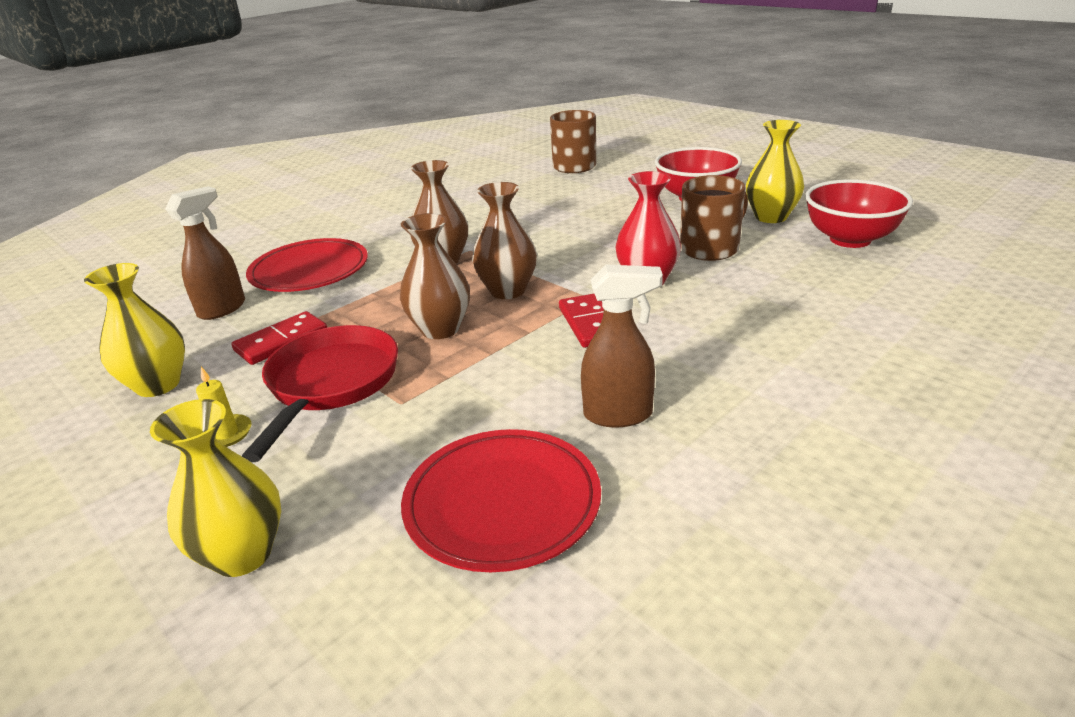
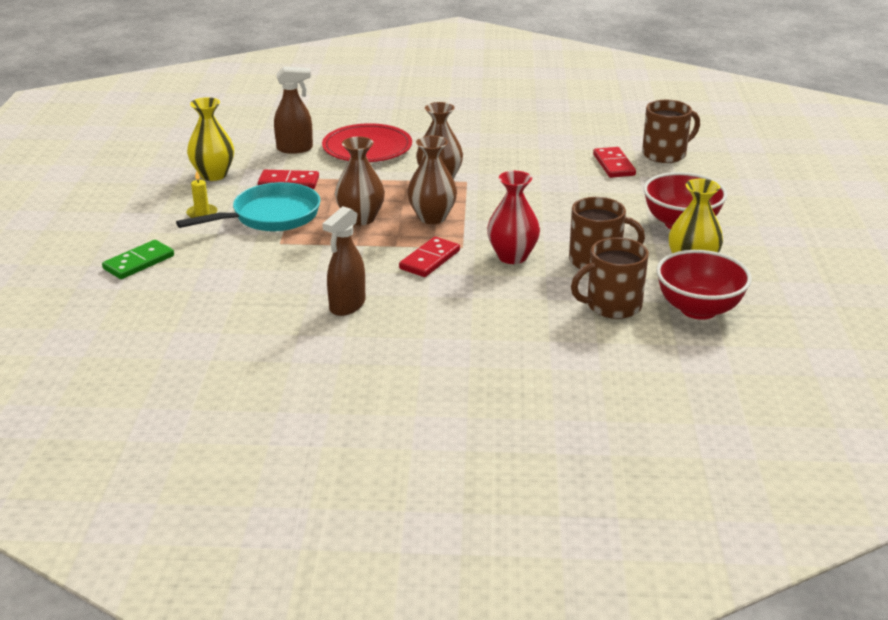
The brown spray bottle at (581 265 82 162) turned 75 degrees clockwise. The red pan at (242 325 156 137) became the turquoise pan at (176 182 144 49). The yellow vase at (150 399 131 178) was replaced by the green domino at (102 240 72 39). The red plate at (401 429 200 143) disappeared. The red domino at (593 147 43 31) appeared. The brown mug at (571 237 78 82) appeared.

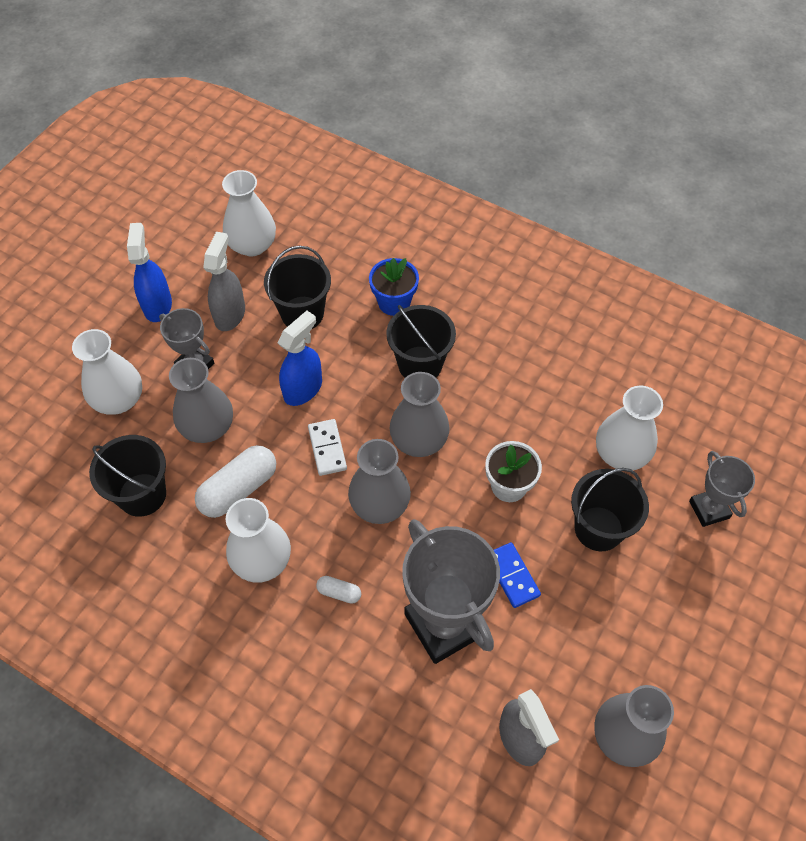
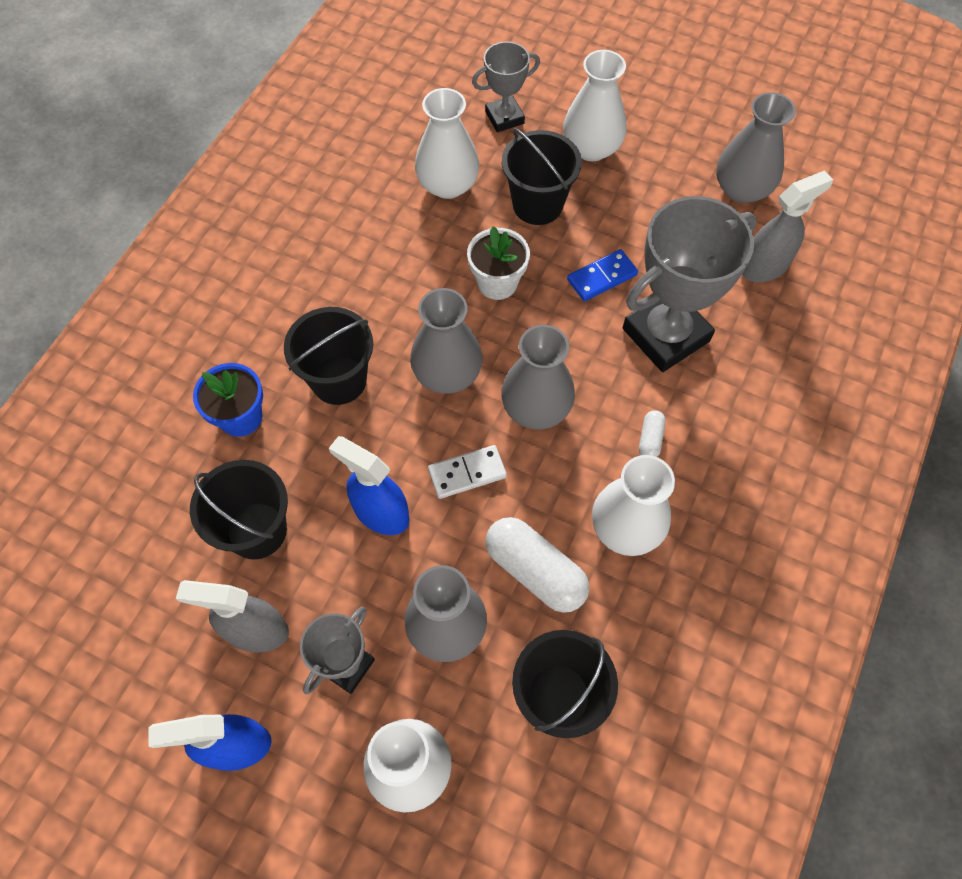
The white vase moved from (222 170 54 86) to (563 50 64 111).

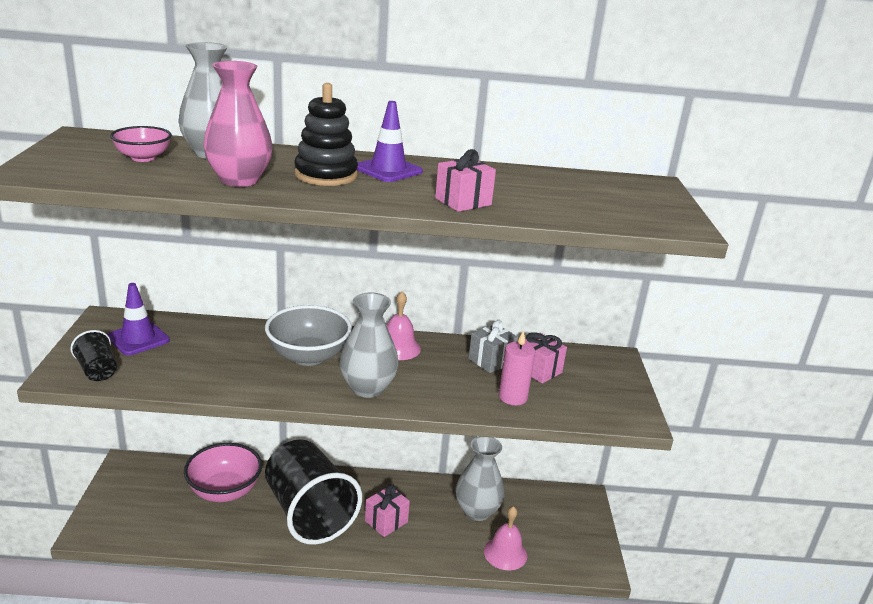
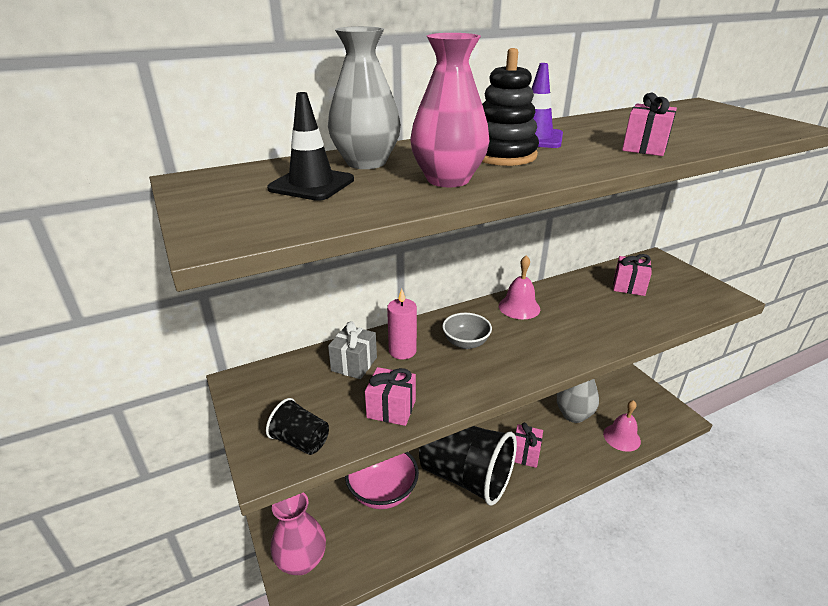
The pink bowl at (110 126 62 36) was replaced by the black traffic cone at (267 92 87 109). The purple traffic cone at (107 283 63 73) disappeared. The grey vase at (339 292 60 106) disappeared. The grey bowl at (265 305 87 61) changed to 0.59 times the size. The grey gift moved from (469 320 49 53) to (328 321 49 58). The pink candle moved from (499 331 36 74) to (387 289 30 70). The pink gift at (365 367 51 59) appeared. The pink vase at (271 492 55 83) appeared.

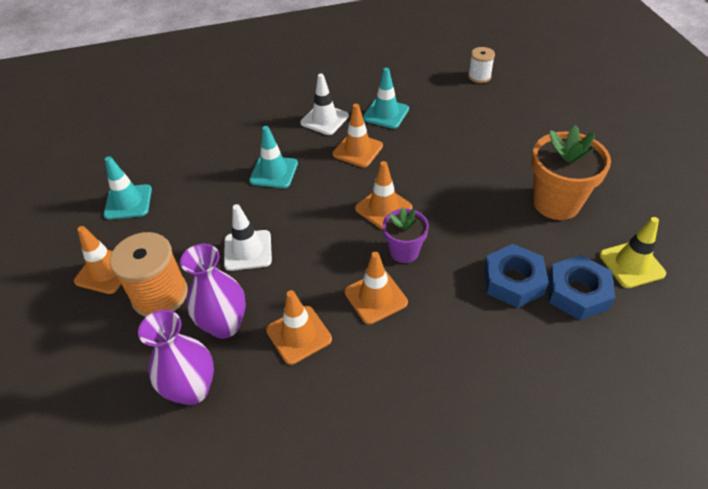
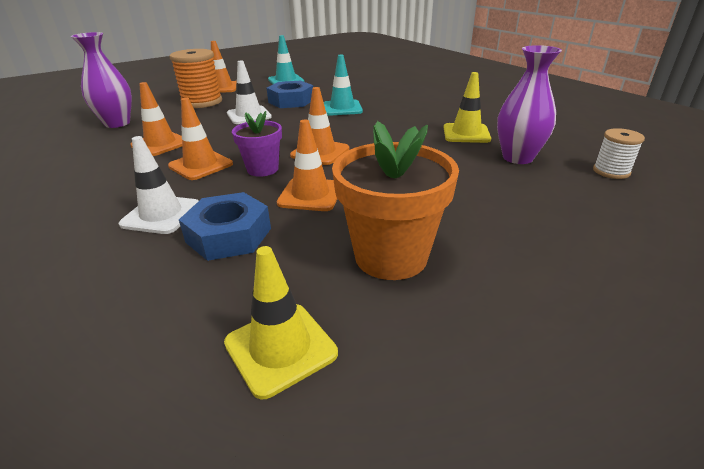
The turquoise traffic cone at (363 68 46 61) became the yellow traffic cone at (443 72 48 71). The white traffic cone moved from (300 74 49 61) to (119 136 80 98). The orange traffic cone moved from (333 104 50 63) to (277 119 61 92). The purple vase moved from (180 244 66 95) to (497 45 65 119). The blue nut moved from (548 255 67 65) to (267 81 46 27).

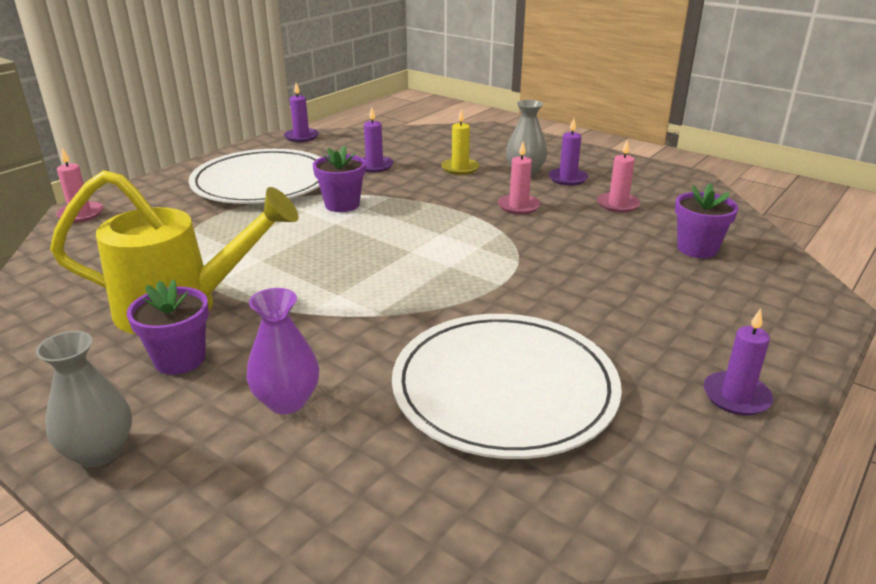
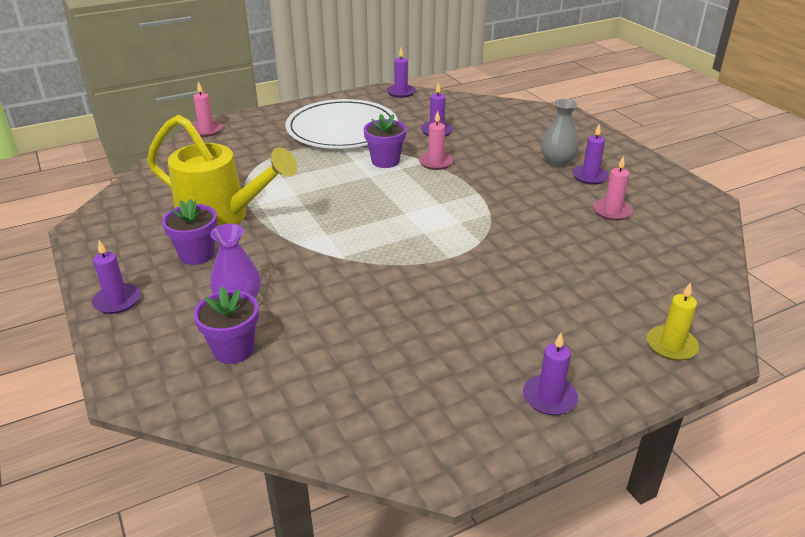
The yellow candle moved from (441 109 38 66) to (647 282 52 79). The pink candle moved from (498 142 43 73) to (419 111 35 59). The purple flower pot moved from (675 183 64 75) to (194 287 65 77). The white plate at (392 314 230 145) disappeared. The grey vase at (36 331 96 136) was replaced by the purple candle at (92 240 49 74).

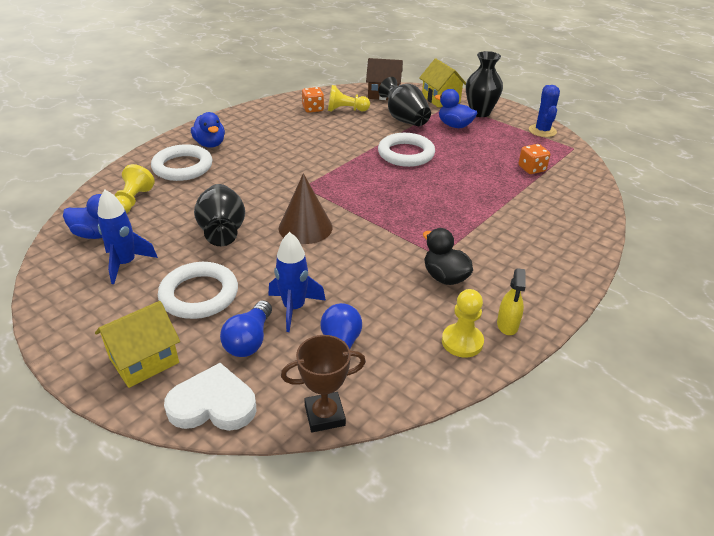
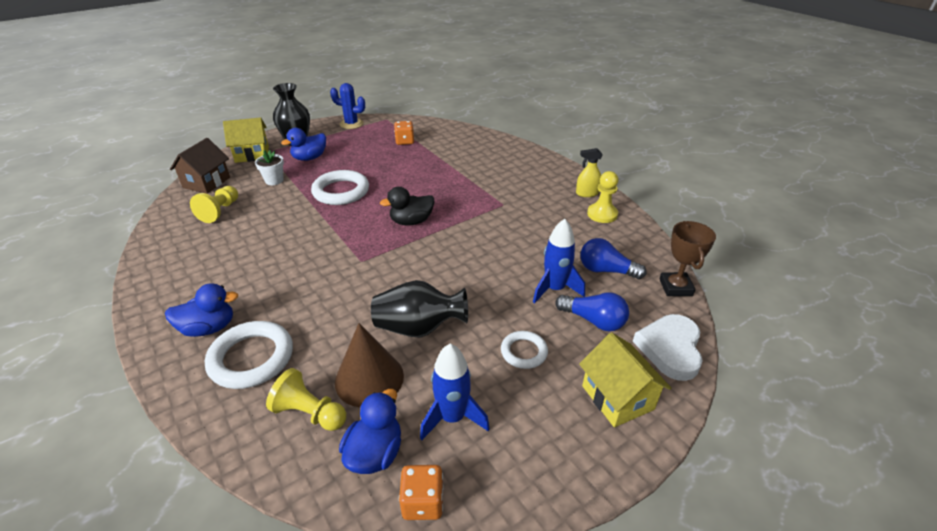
The black vase at (378 77 53 49) was replaced by the white flower pot at (255 150 29 35). The orange dice moved from (302 87 22 26) to (399 465 45 55). The brown cone moved from (279 173 54 71) to (335 323 69 84). The black duck moved from (423 228 50 57) to (380 187 54 38). The white ring at (158 262 80 57) changed to 0.57 times the size. The yellow spray bottle at (497 268 29 67) turned 150 degrees clockwise.

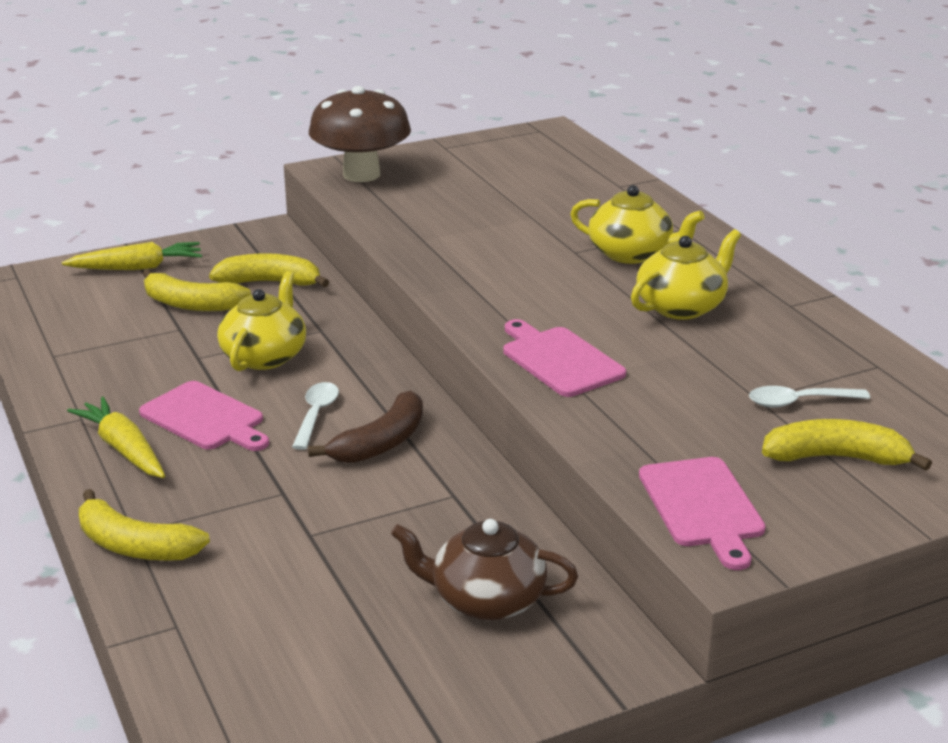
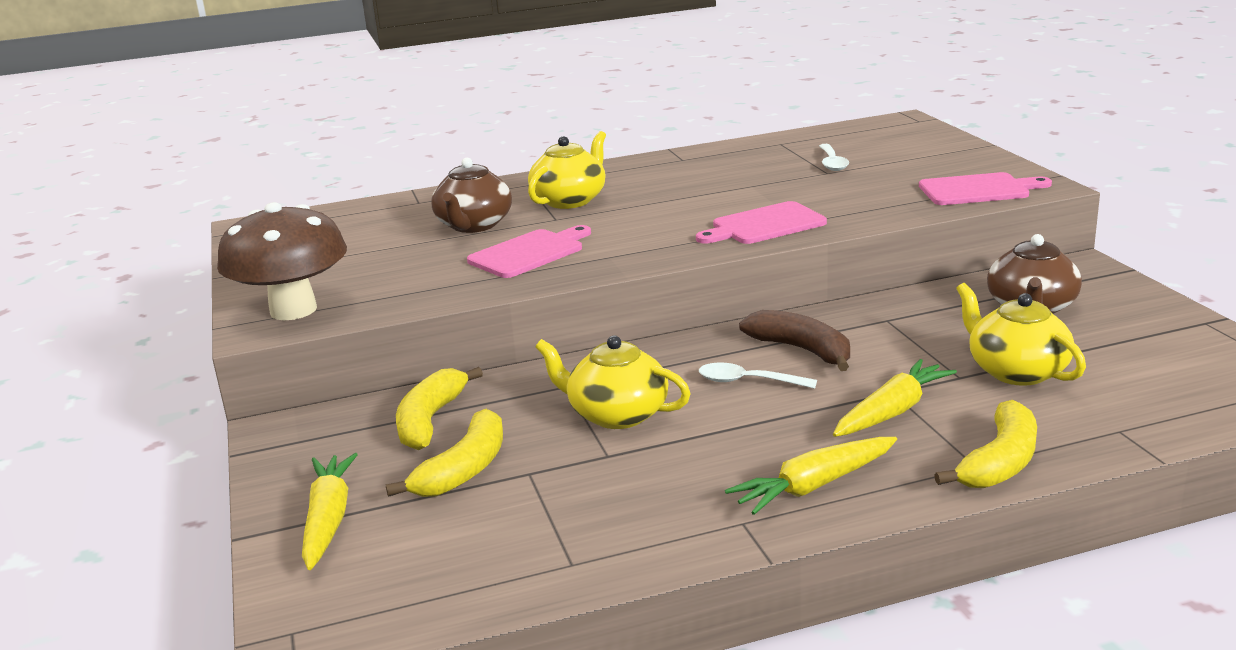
The yellow teapot moved from (631 229 110 91) to (956 283 130 103). The pink cutting board moved from (139 381 130 70) to (467 225 124 53). The yellow banana at (762 419 170 52) disappeared. The brown teapot at (431 158 81 75) appeared. The yellow carrot at (833 359 124 78) appeared.

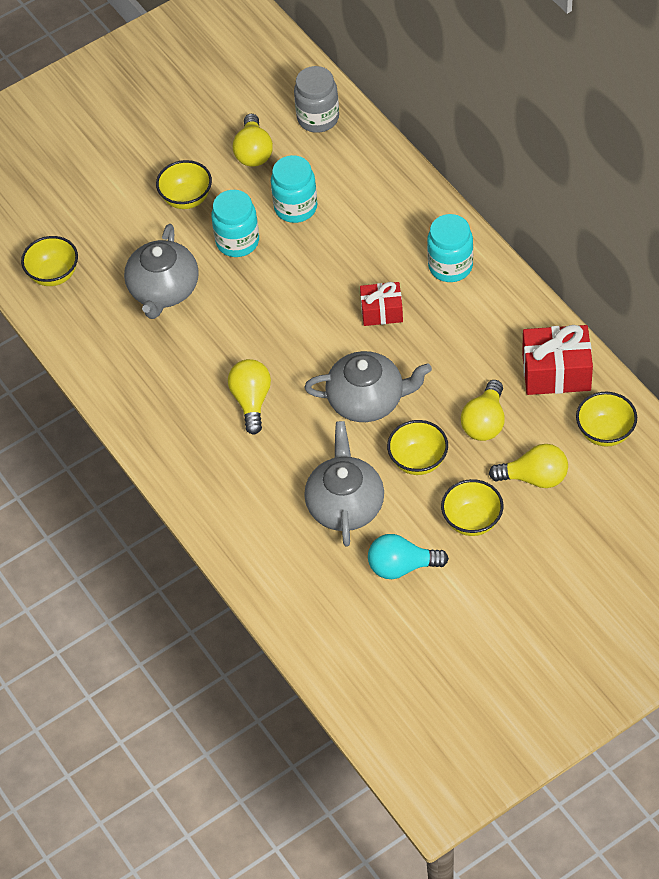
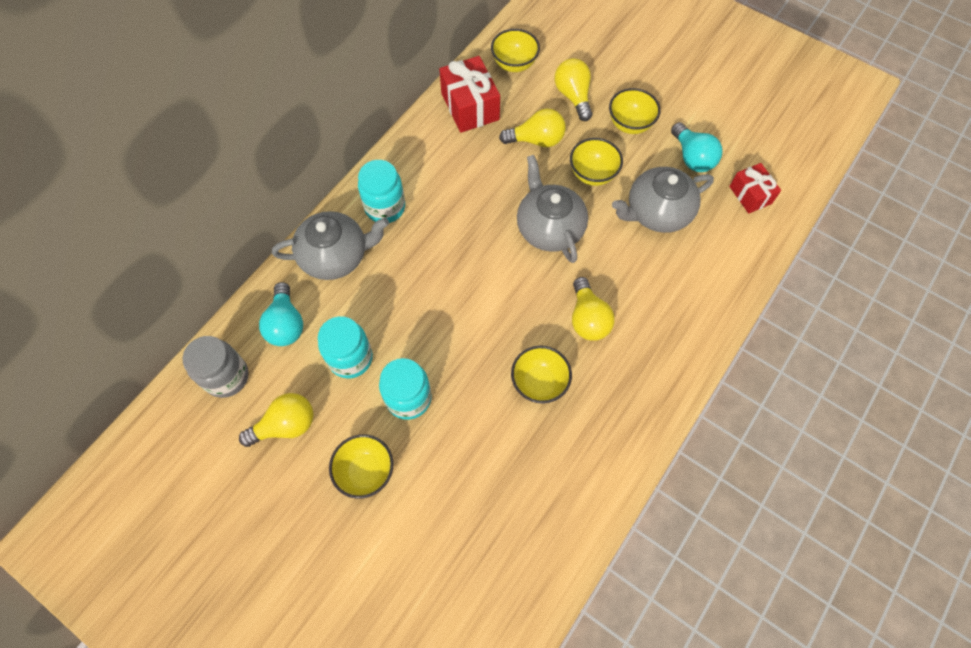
The grey teapot moved from (124 224 75 95) to (272 211 117 69). The yellow bowl moved from (21 236 57 50) to (511 346 61 57). The red gift moved from (360 282 43 44) to (729 163 52 51). The yellow light bulb at (228 359 43 76) turned 75 degrees counterclockwise. The turquoise light bulb at (259 282 44 64) appeared.

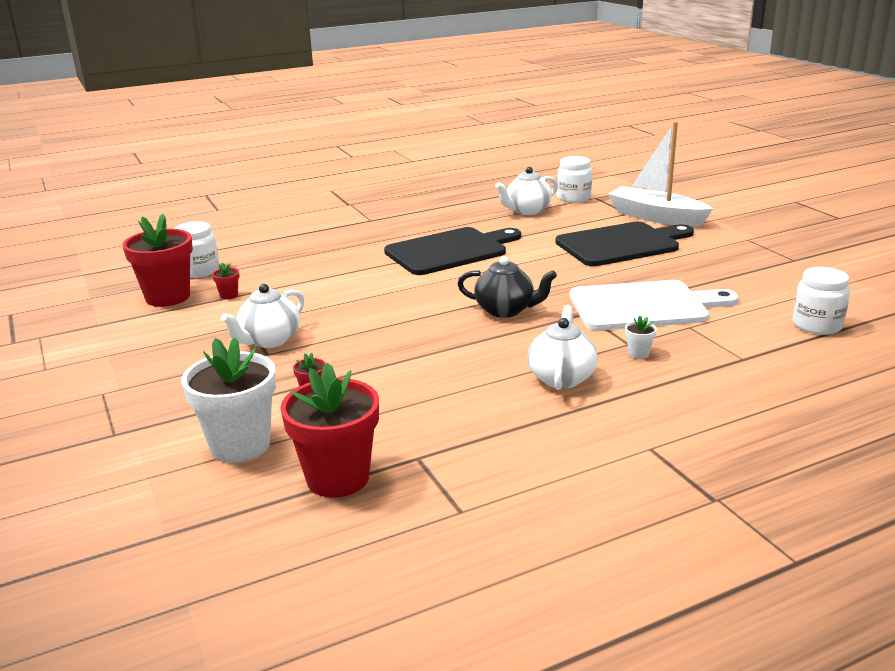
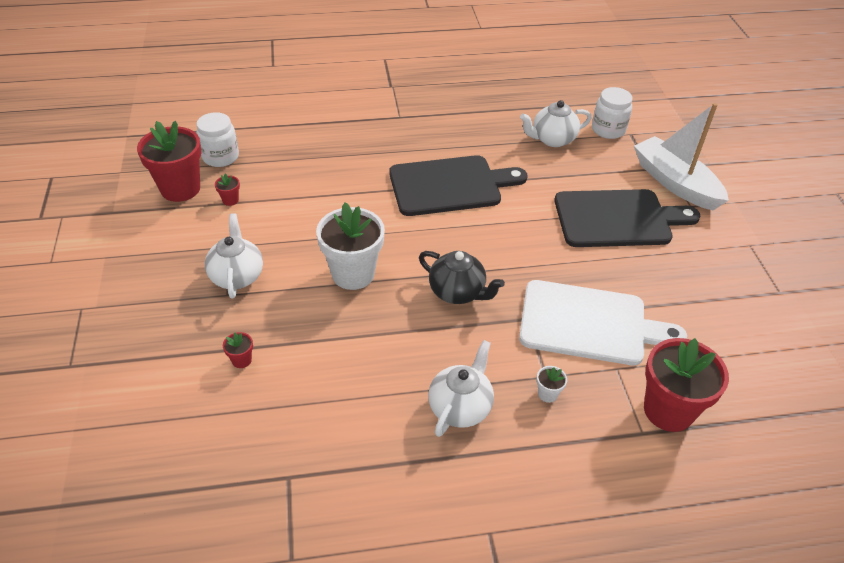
The white jar at (793 267 57 68) disappeared. The white teapot at (221 284 83 64) turned 120 degrees clockwise. The white flower pot moved from (181 337 95 126) to (316 203 69 87). The red flower pot moved from (280 363 99 135) to (644 338 85 94).

